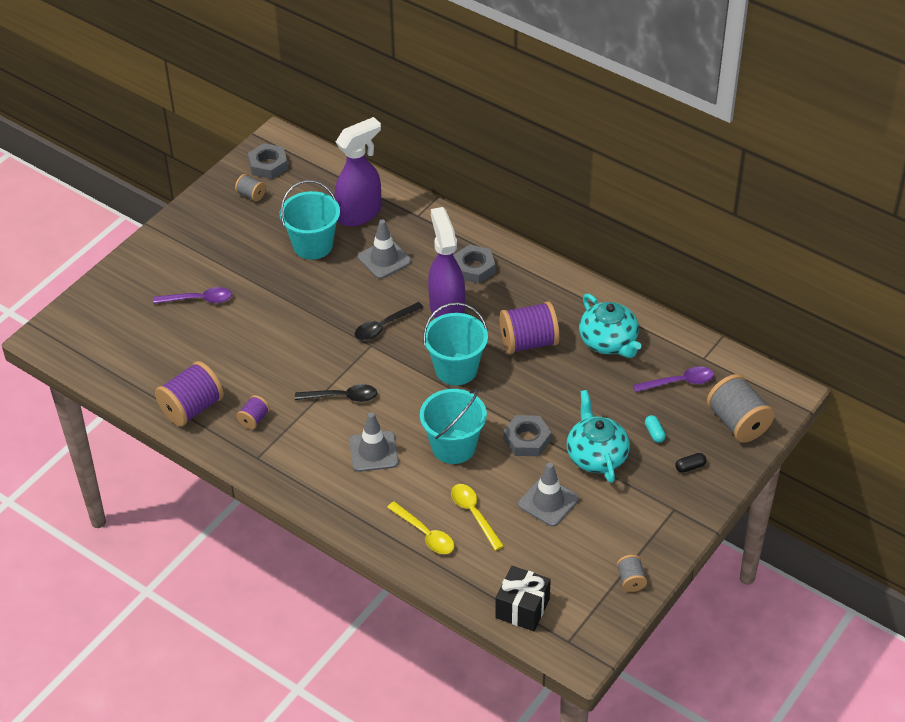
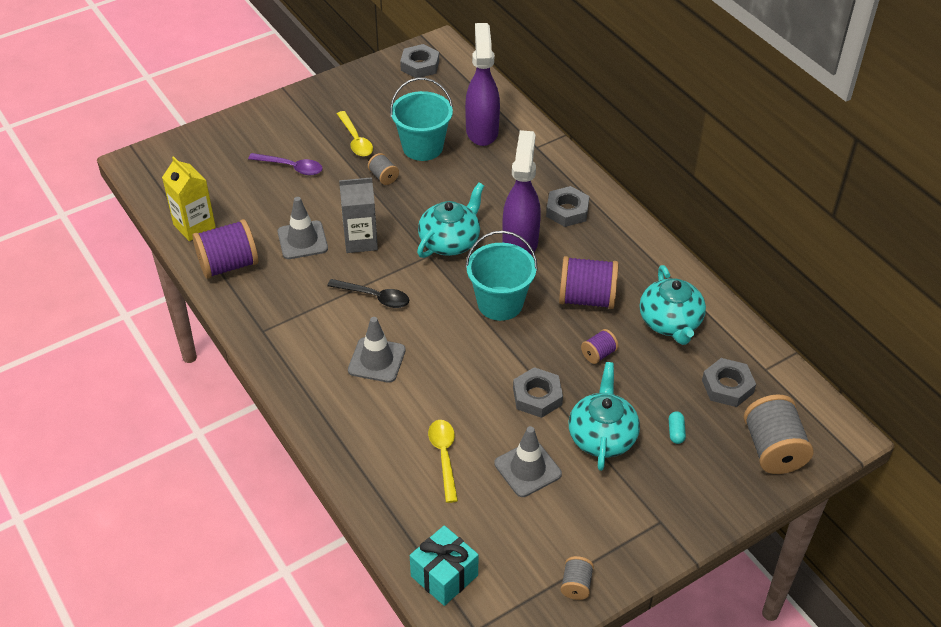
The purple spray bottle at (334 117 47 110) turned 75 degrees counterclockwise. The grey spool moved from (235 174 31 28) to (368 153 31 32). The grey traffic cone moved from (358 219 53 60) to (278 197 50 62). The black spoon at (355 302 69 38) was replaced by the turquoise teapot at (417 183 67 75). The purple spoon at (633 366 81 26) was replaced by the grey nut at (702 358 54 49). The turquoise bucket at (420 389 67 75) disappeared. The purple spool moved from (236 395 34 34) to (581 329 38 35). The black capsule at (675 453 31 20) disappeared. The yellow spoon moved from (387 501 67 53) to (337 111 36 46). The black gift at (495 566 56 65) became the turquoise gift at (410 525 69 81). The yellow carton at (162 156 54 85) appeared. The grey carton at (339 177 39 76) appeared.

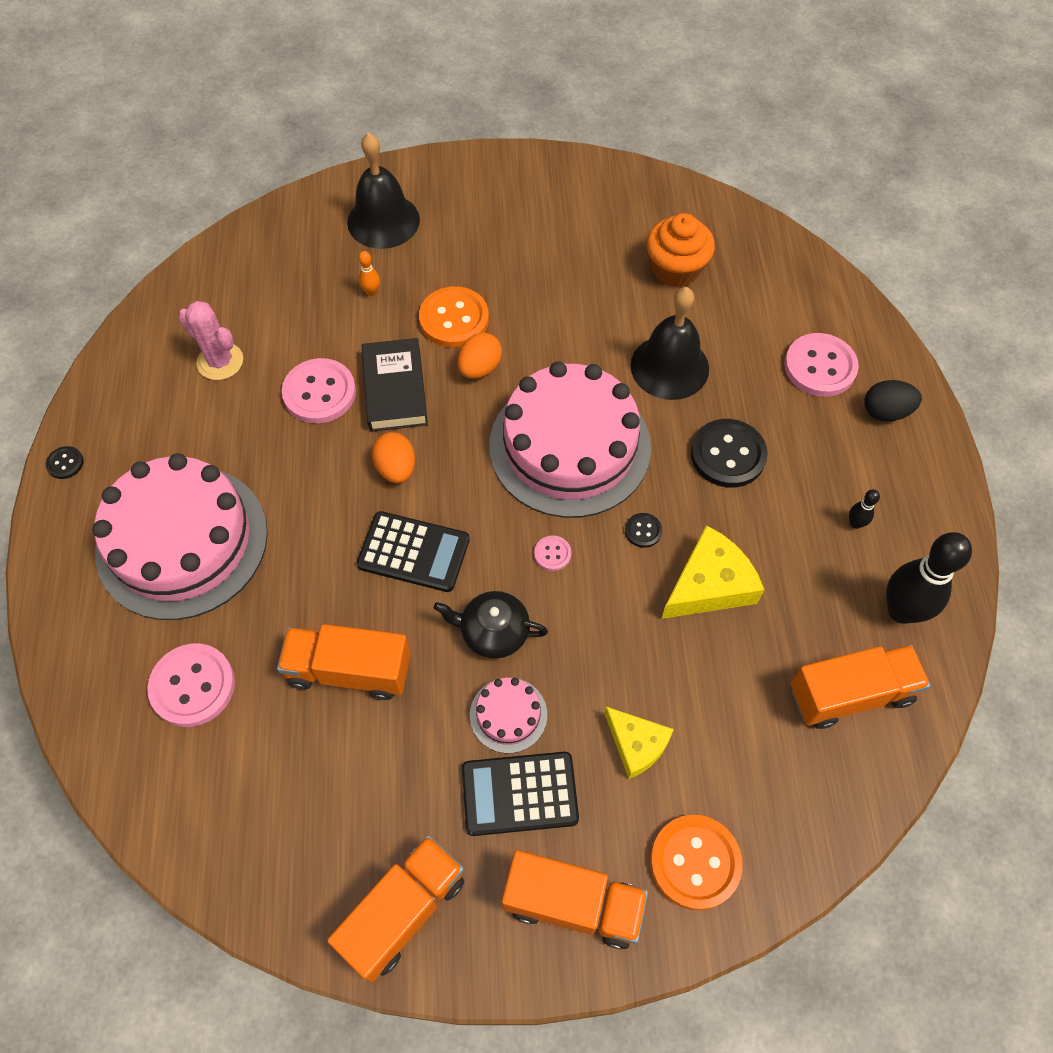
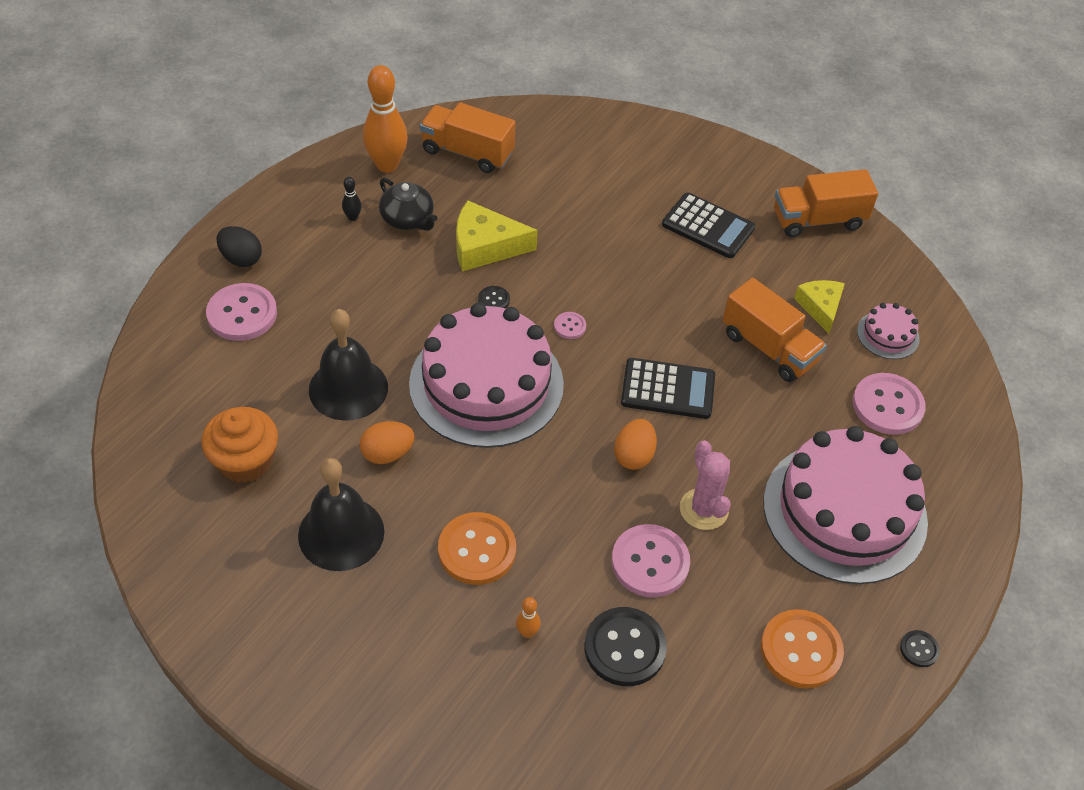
The black bell moved from (347 132 73 117) to (298 458 86 113). The pink cactus moved from (178 301 65 79) to (680 440 51 90). The orange egg moved from (458 332 44 47) to (360 421 55 43). The black book at (362 338 66 94) disappeared. The black button moved from (691 419 77 69) to (584 607 83 79). The black calculator at (357 511 113 81) turned 135 degrees clockwise. The black bowling pin at (886 532 86 92) became the orange bowling pin at (363 65 45 108). The black teapot moved from (434 591 114 68) to (379 178 59 53). The pink cake moved from (470 678 77 75) to (857 303 63 56). The yellow cheese moved from (604 707 70 72) to (794 280 51 54). The orange button moved from (650 815 93 95) to (761 609 83 80). The orange truck at (502 850 146 99) disappeared.

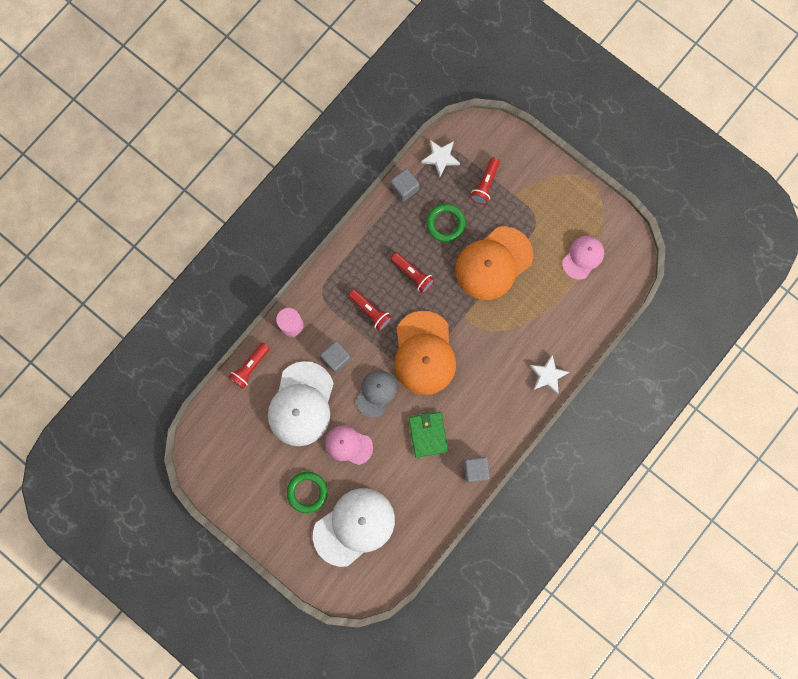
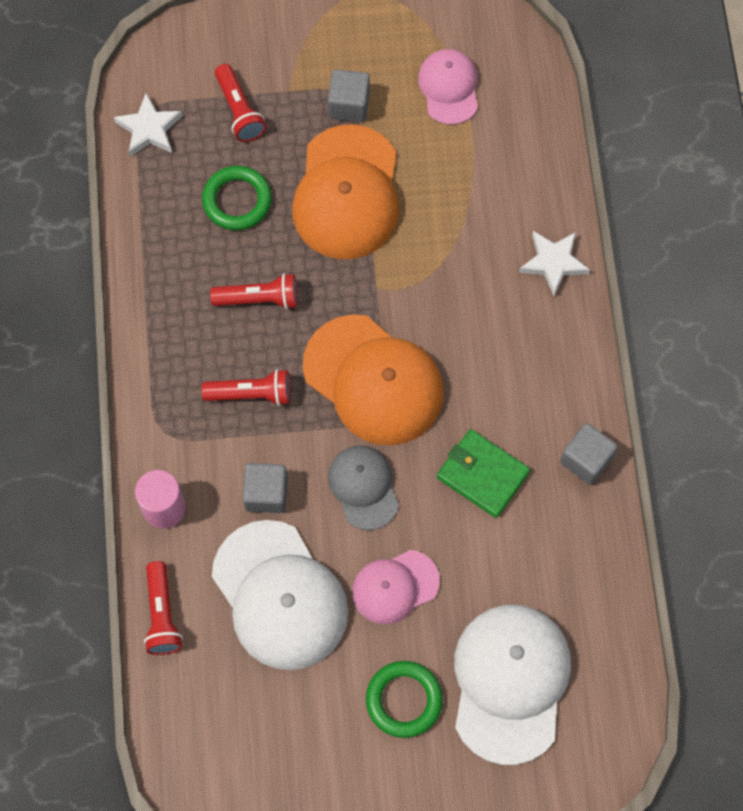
The grey cube moved from (390 169 29 33) to (328 69 42 53).

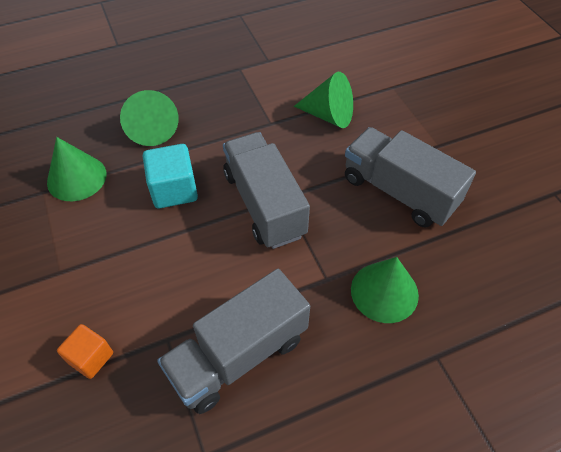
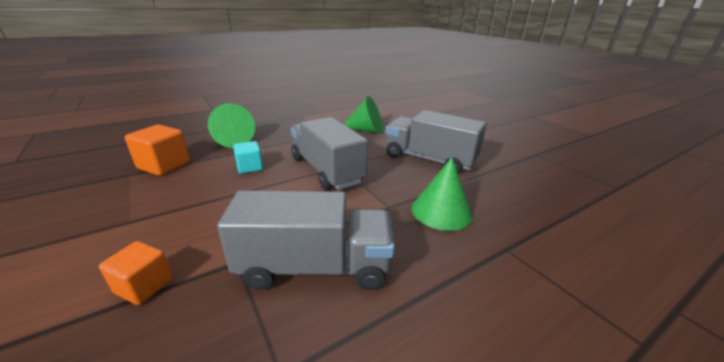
The green cone at (47 137 60 64) was replaced by the orange cube at (125 125 65 51). The turquoise cube at (143 144 55 64) changed to 0.65 times the size. The grey truck at (157 269 153 145) turned 135 degrees counterclockwise.

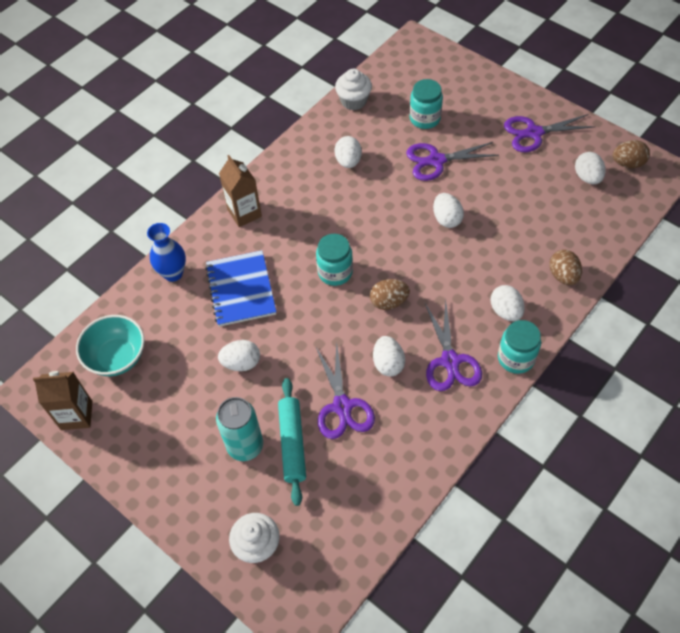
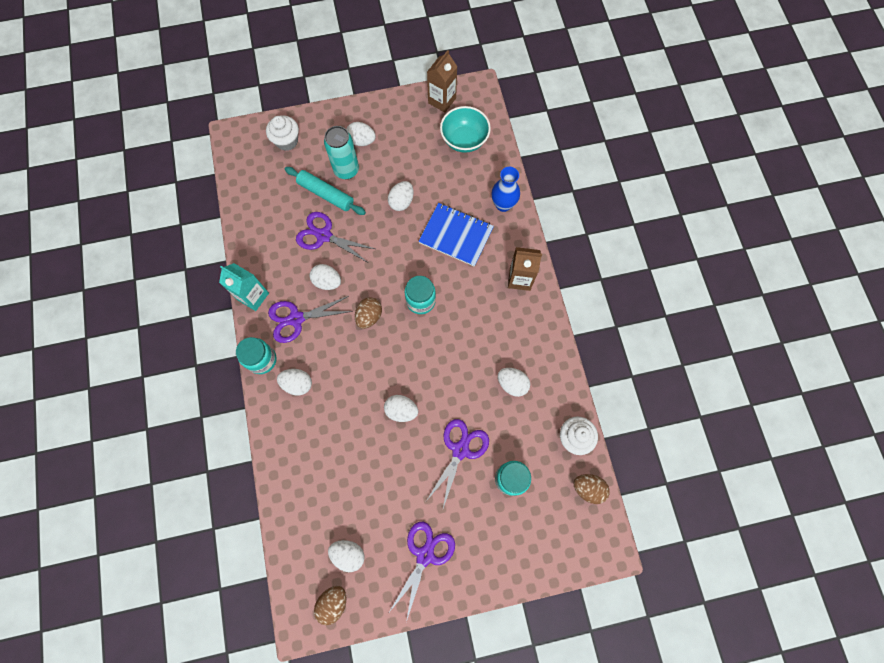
The brown egg moved from (549 250 33 35) to (574 474 36 30). The purple scissors at (425 299 57 92) turned 45 degrees counterclockwise. The white egg at (346 122 30 24) appeared. The turquoise carton at (219 263 50 48) appeared.

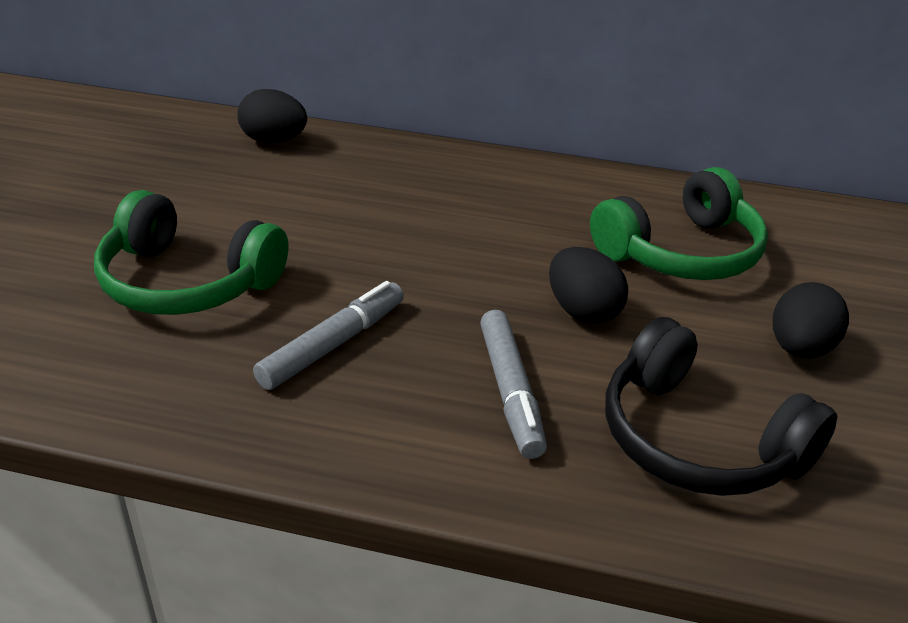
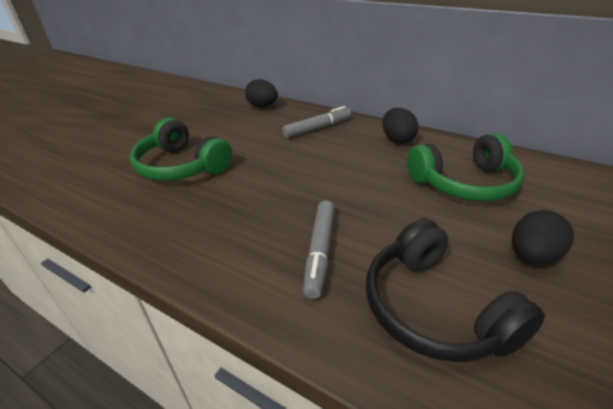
The black egg moved from (549 247 79 77) to (382 108 36 36). The grey marker moved from (253 281 151 109) to (282 106 69 32).

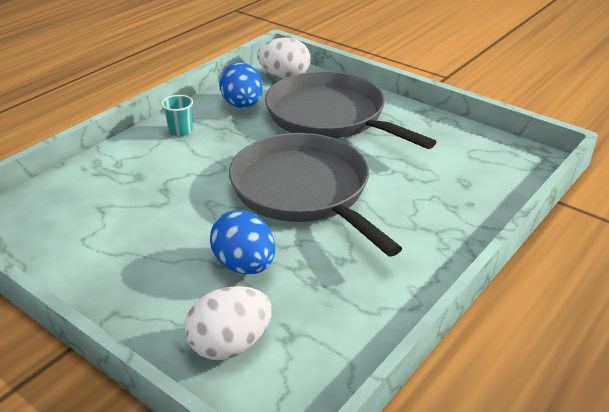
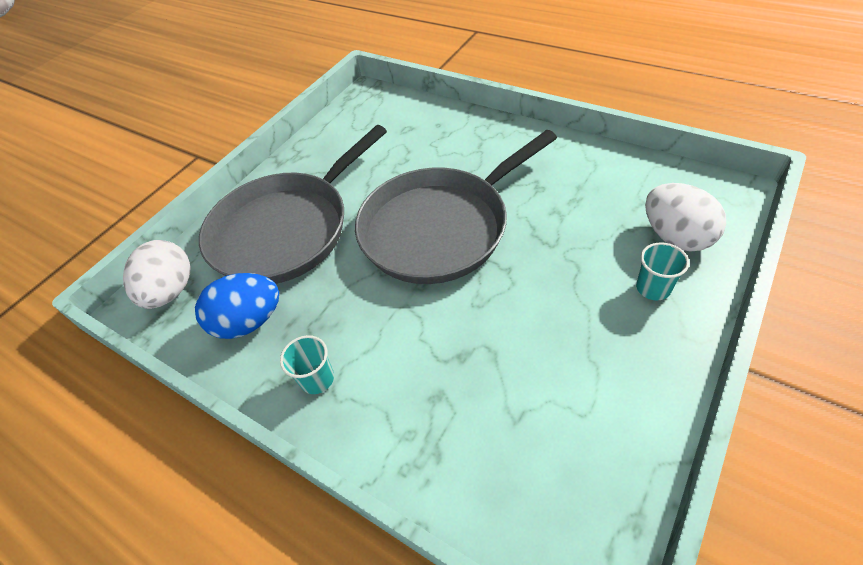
The blue egg at (210 210 65 64) disappeared. The turquoise cup at (636 242 53 58) appeared.

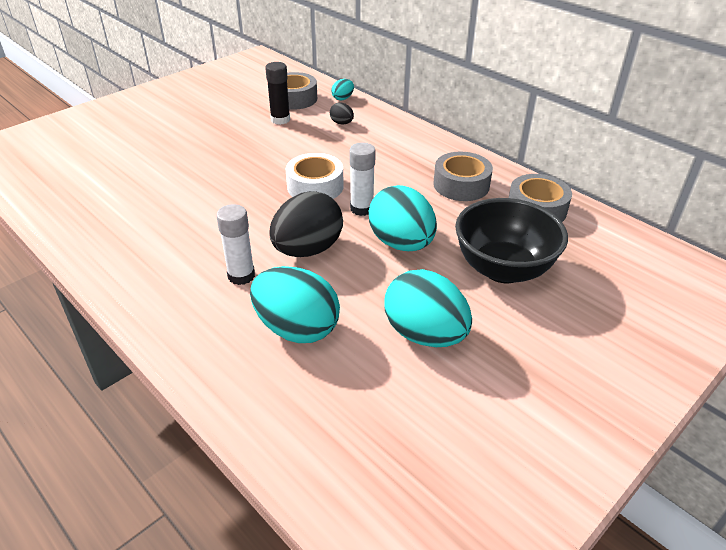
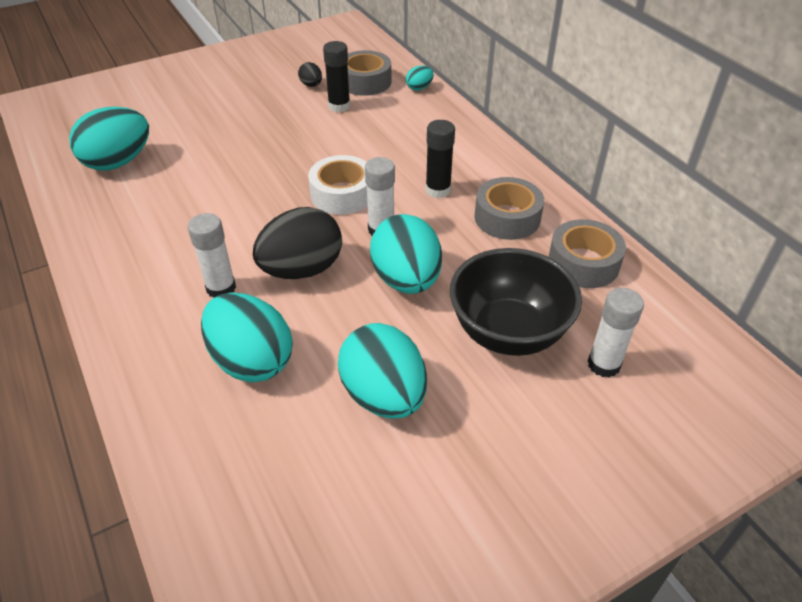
The black egg moved from (330 102 24 23) to (298 62 24 25). The turquoise egg at (69 107 80 64) appeared. The black glue stick at (425 120 30 78) appeared. The white glue stick at (588 288 56 89) appeared.

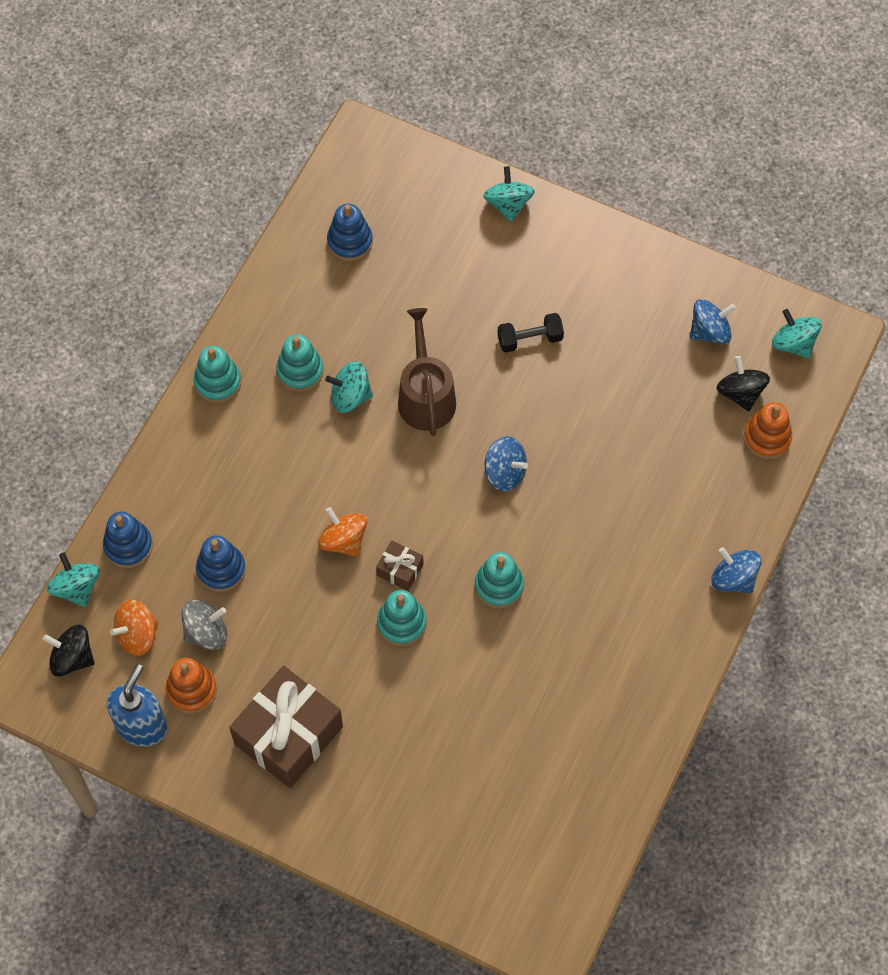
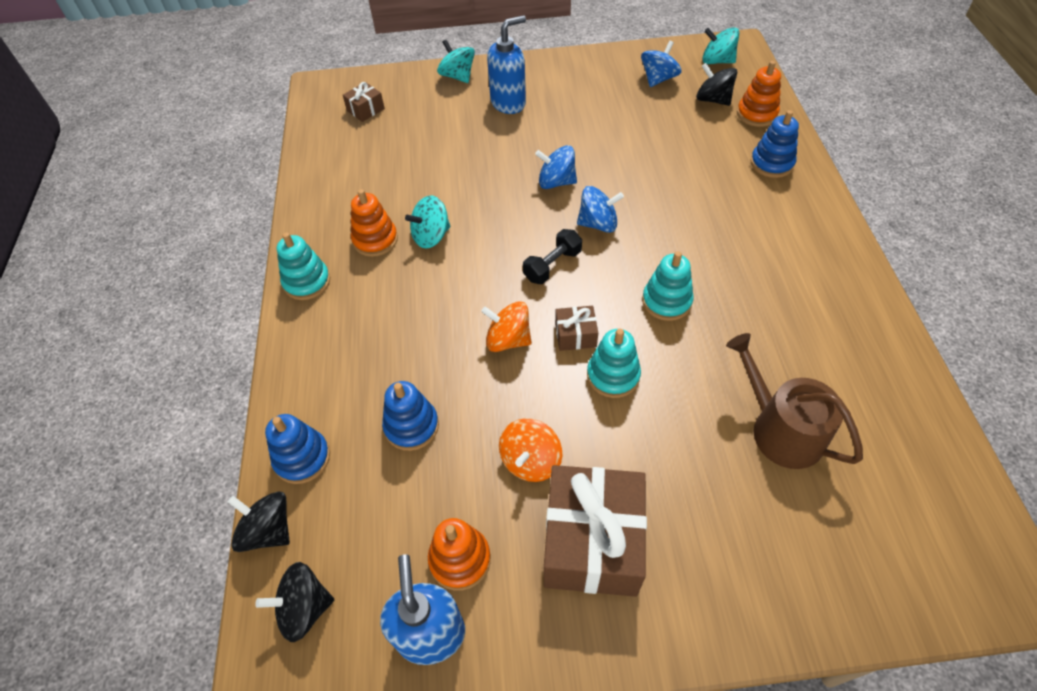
The blue stacking toy moved from (327 203 46 58) to (751 110 48 68). The brown watering can moved from (398 308 58 128) to (726 333 137 136). The black dumbbell moved from (498 313 66 40) to (523 229 59 55). The turquoise stacking toy at (276 334 48 58) became the orange stacking toy at (351 189 47 68). The blue spinning top moved from (711 547 50 46) to (535 145 42 44). The turquoise spinning top at (47 552 53 55) became the black spinning top at (228 491 62 61). The orange spinning top moved from (110 599 48 57) to (499 418 63 64). The grey spinning top at (182 600 45 50) disappeared. The blue soap dispenser at (487 15 39 99) appeared. The brown gift at (343 82 42 40) appeared.

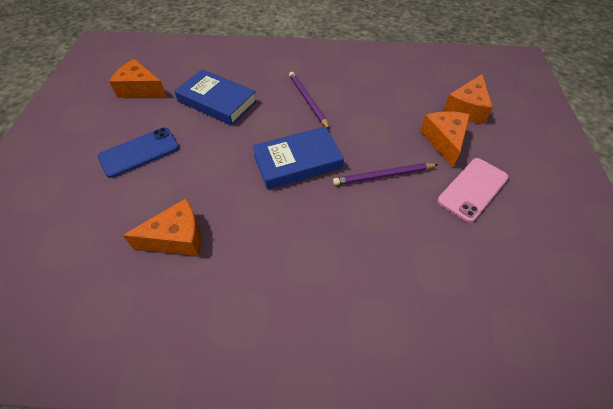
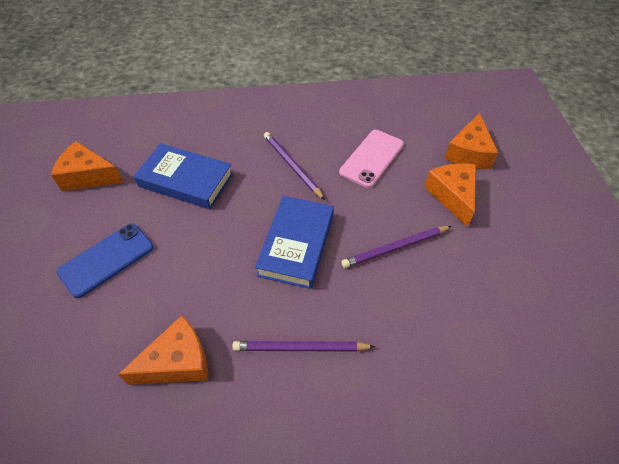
The blue book at (252 126 92 64) turned 45 degrees counterclockwise. The pink phone moved from (437 158 72 65) to (339 130 65 58). The purple pencil at (232 341 143 11) appeared.

